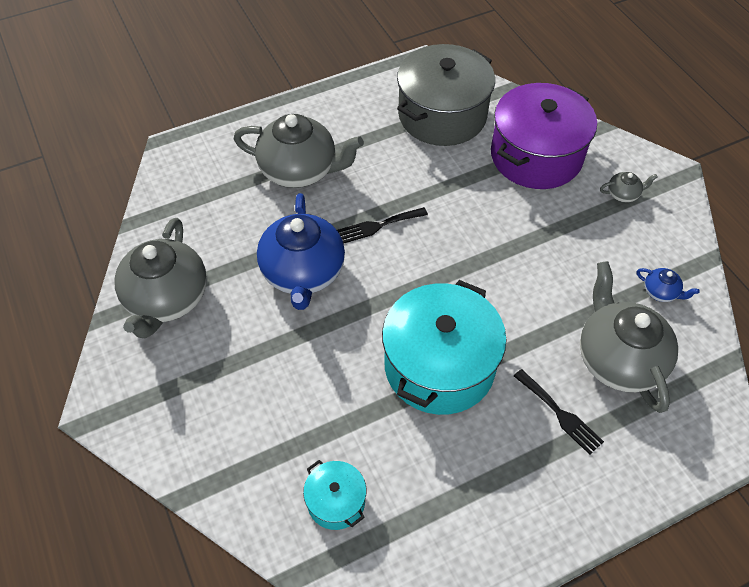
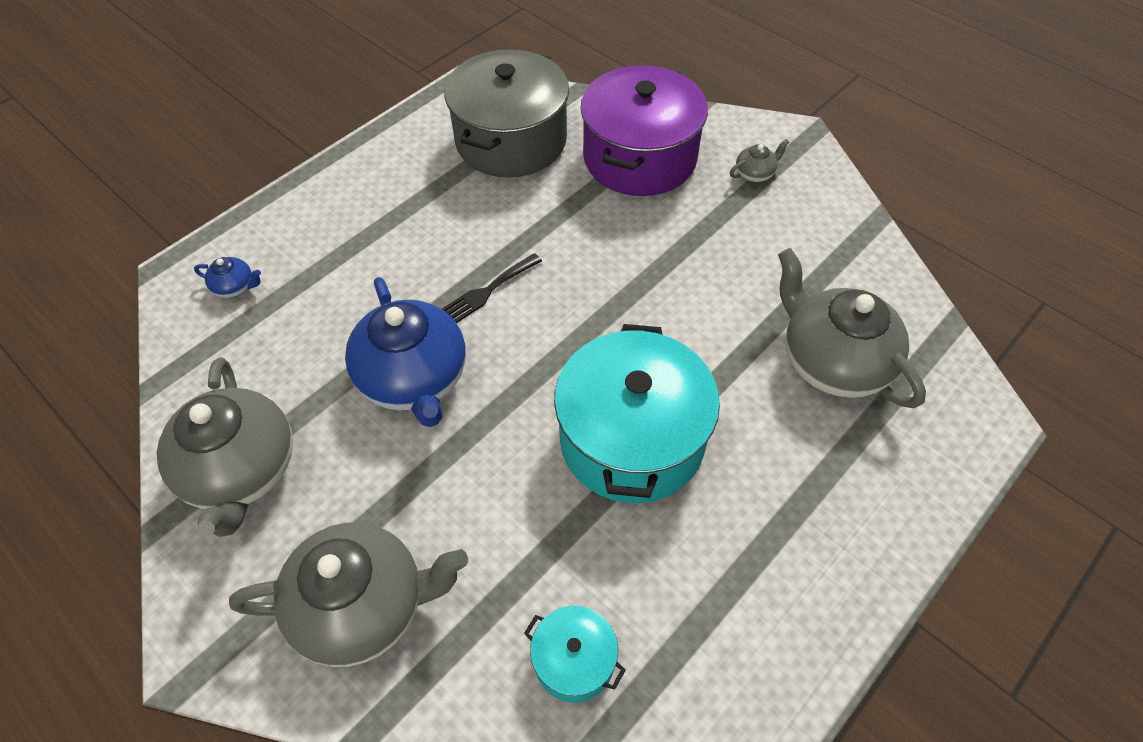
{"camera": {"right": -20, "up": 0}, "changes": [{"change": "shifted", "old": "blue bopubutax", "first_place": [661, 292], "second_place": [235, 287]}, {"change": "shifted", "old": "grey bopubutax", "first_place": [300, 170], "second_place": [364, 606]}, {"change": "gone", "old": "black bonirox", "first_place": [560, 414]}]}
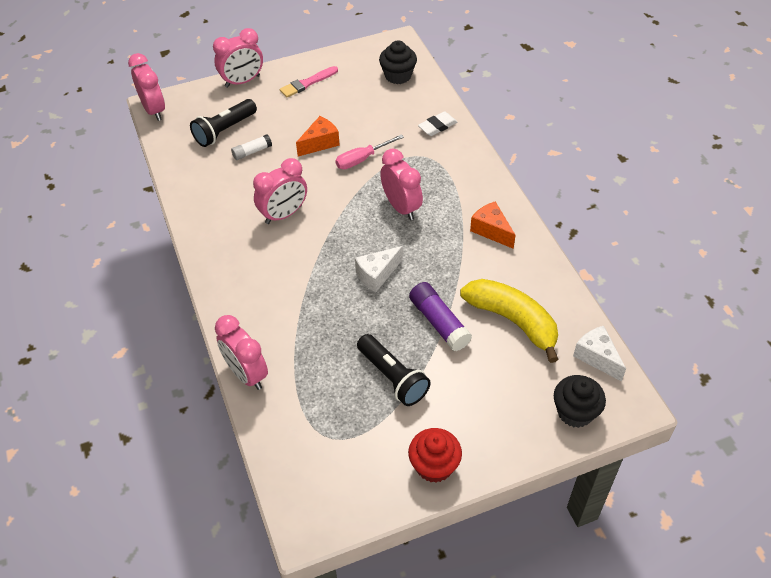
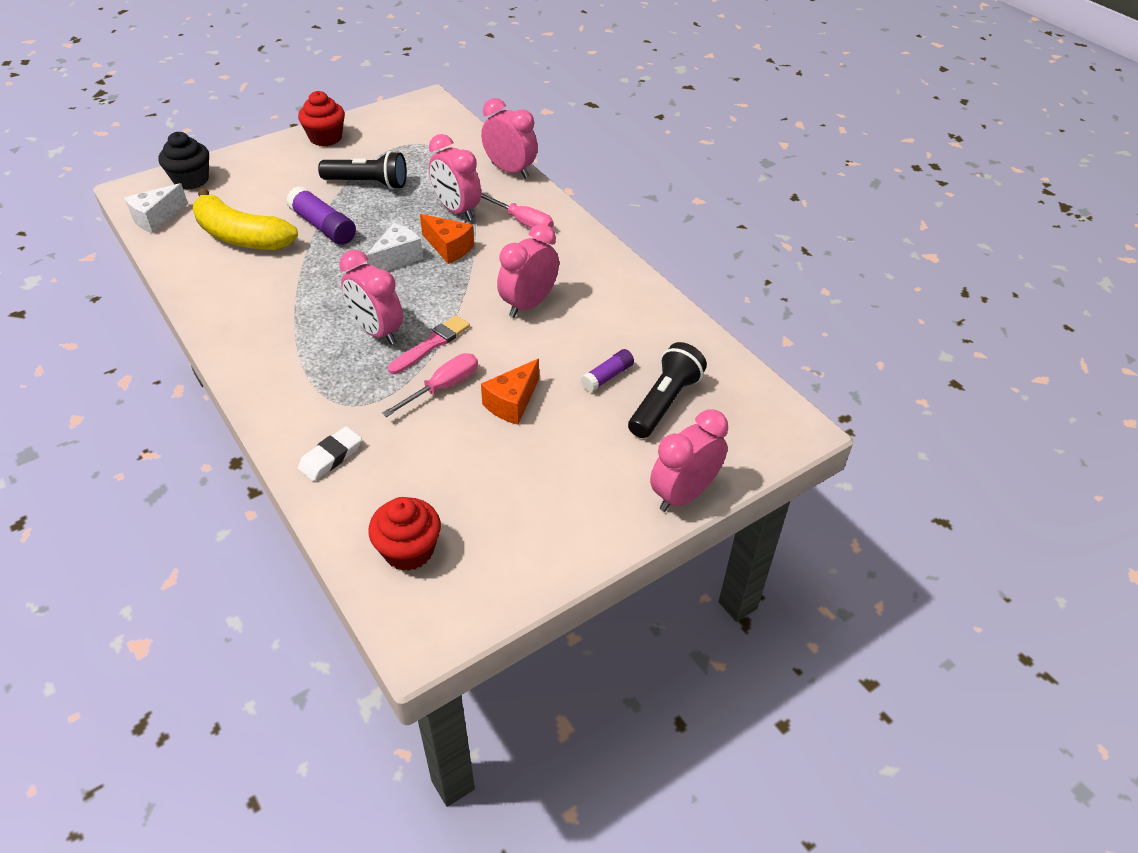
{"camera": {"right": 165, "up": -5}, "changes": [{"change": "rotated", "old": "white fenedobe", "first_place": [597, 357], "second_place": [156, 218], "degrees": 90}, {"change": "rotated", "old": "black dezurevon", "first_place": [393, 377], "second_place": [368, 183], "degrees": 150}, {"change": "repainted", "old": "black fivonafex", "new": "red fivonafex", "first_place": [398, 75], "second_place": [409, 550]}, {"change": "shifted", "old": "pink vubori", "first_place": [307, 83], "second_place": [431, 344]}, {"change": "shifted", "old": "orange fenedobe", "first_place": [491, 231], "second_place": [449, 248]}, {"change": "shifted", "old": "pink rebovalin", "first_place": [154, 110], "second_place": [457, 210]}, {"change": "new", "new": "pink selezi", "second_place": [522, 222]}, {"change": "repainted", "old": "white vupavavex", "new": "purple vupavavex", "first_place": [252, 152], "second_place": [607, 376]}]}
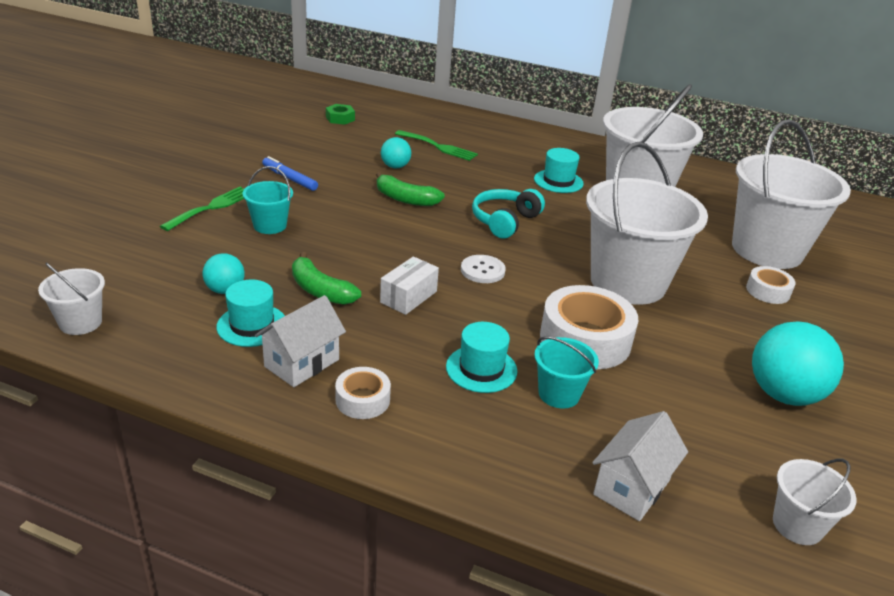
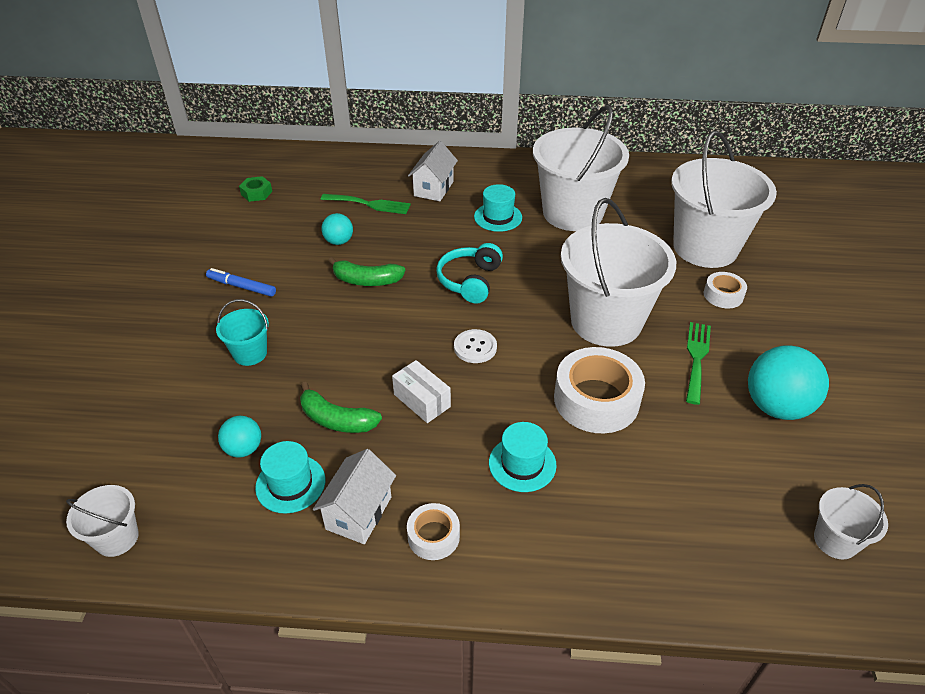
{"camera": {"right": -15, "up": 10}, "changes": [{"change": "rotated", "old": "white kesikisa", "first_place": [408, 297], "second_place": [422, 400], "degrees": -60}, {"change": "shifted", "old": "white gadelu", "first_place": [631, 487], "second_place": [433, 188]}, {"change": "shifted", "old": "green bonirox", "first_place": [212, 207], "second_place": [696, 358]}, {"change": "gone", "old": "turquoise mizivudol", "first_place": [559, 394]}]}
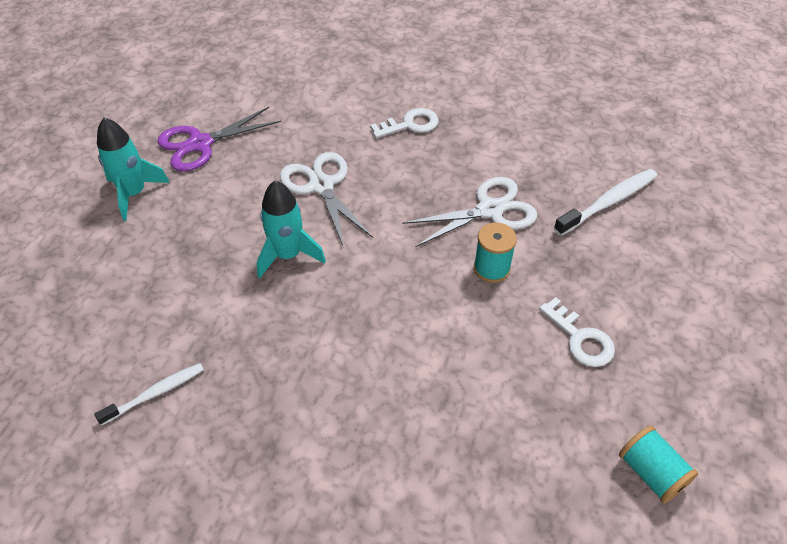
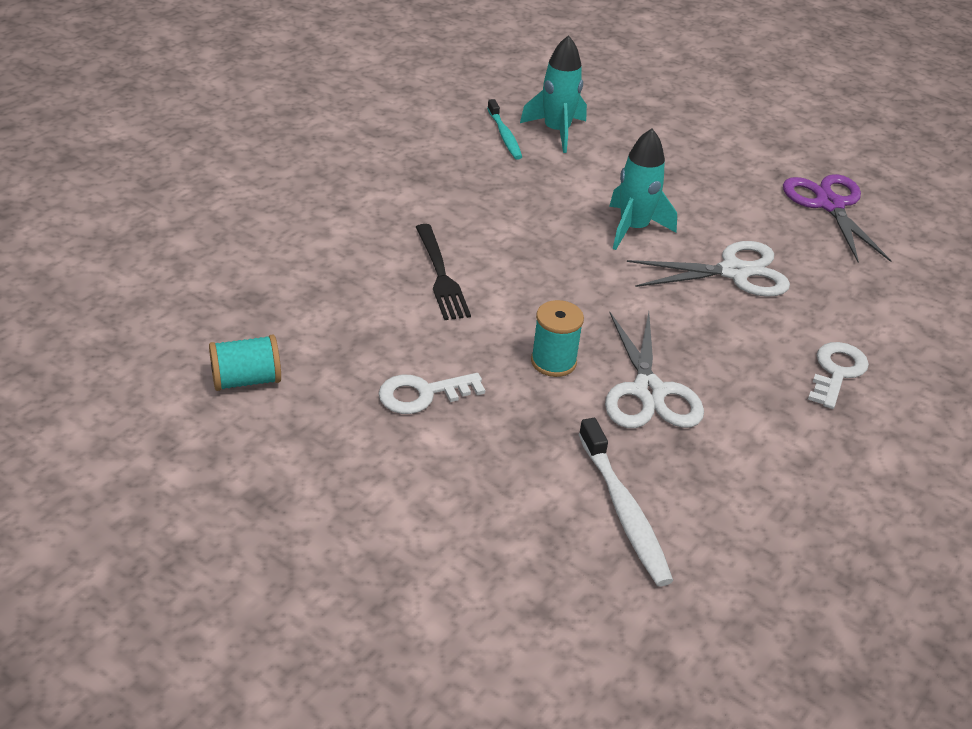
{"camera": {"right": 105, "up": -10}, "changes": [{"change": "new", "new": "black bonirox", "second_place": [441, 276]}, {"change": "repainted", "old": "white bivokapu", "new": "turquoise bivokapu", "first_place": [155, 393], "second_place": [504, 135]}, {"change": "shifted", "old": "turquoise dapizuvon", "first_place": [134, 193], "second_place": [556, 131]}, {"change": "rotated", "old": "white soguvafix", "first_place": [410, 124], "second_place": [836, 372], "degrees": -150}]}
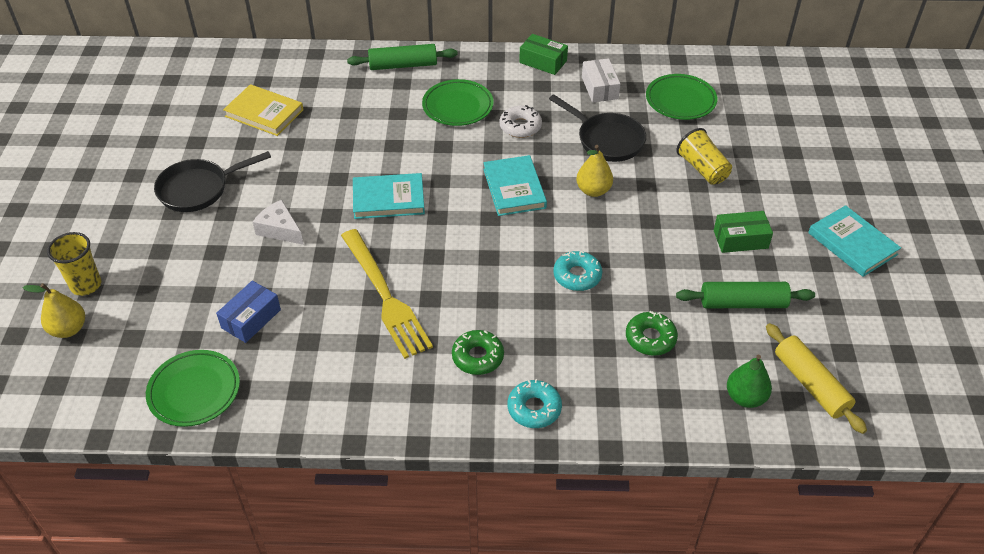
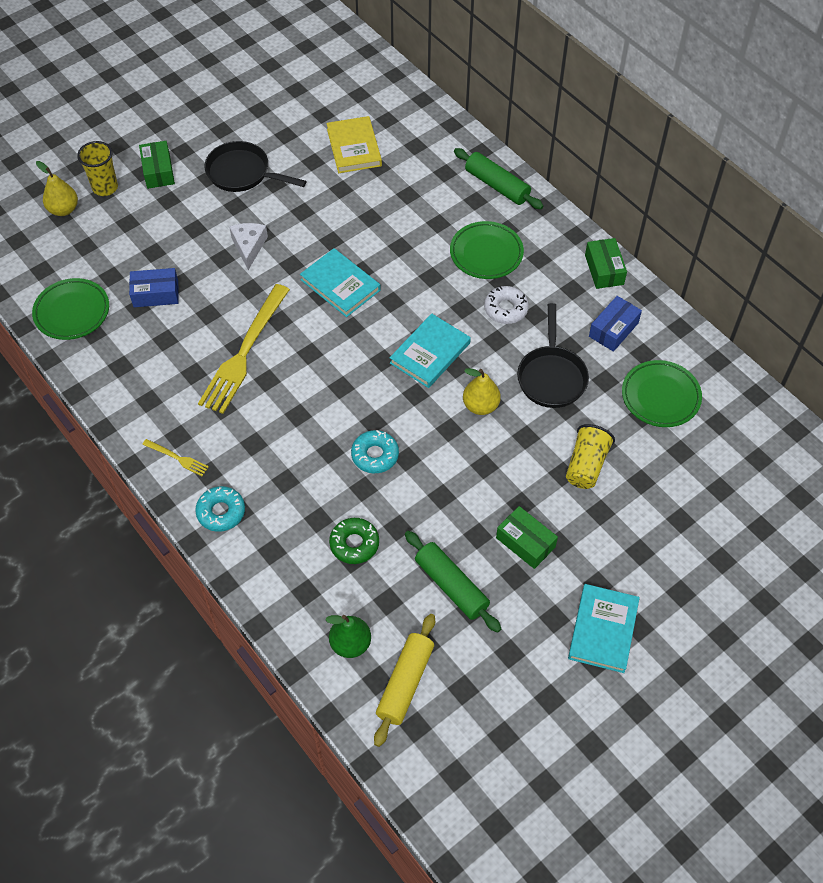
{"camera": {"right": 50, "up": 10}, "changes": [{"change": "new", "new": "green kesikisa", "second_place": [158, 171]}, {"change": "new", "new": "yellow bonirox", "second_place": [177, 458]}, {"change": "repainted", "old": "white kesikisa", "new": "blue kesikisa", "first_place": [599, 88], "second_place": [613, 330]}, {"change": "gone", "old": "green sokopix", "first_place": [478, 357]}]}
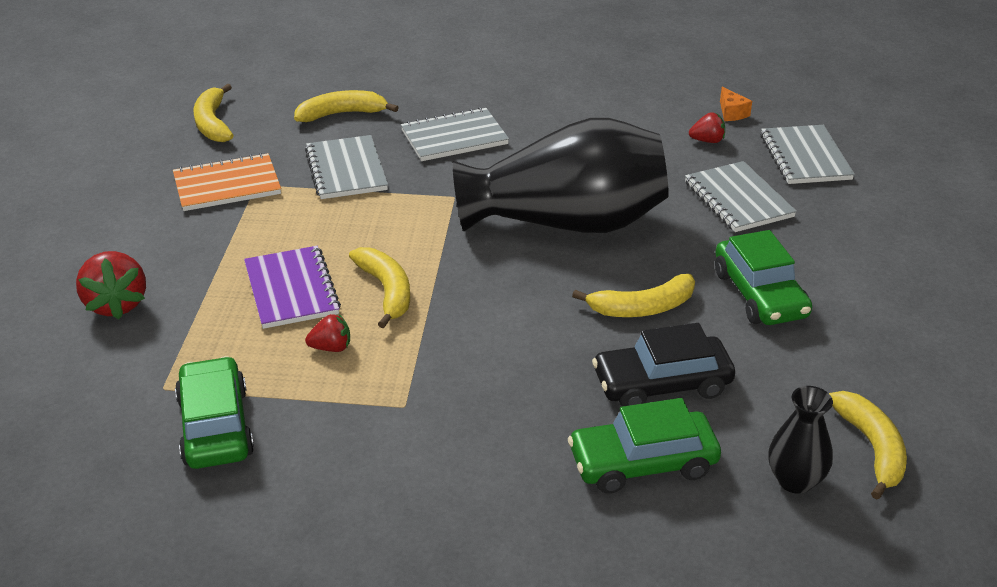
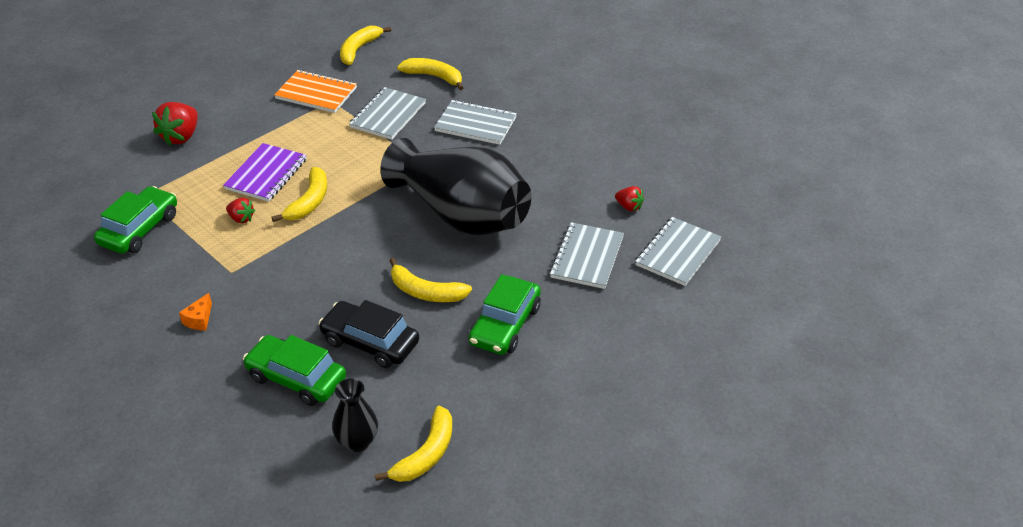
{"camera": {"right": 40, "up": 5}, "changes": [{"change": "shifted", "old": "orange fenedobe", "first_place": [732, 113], "second_place": [199, 320]}]}
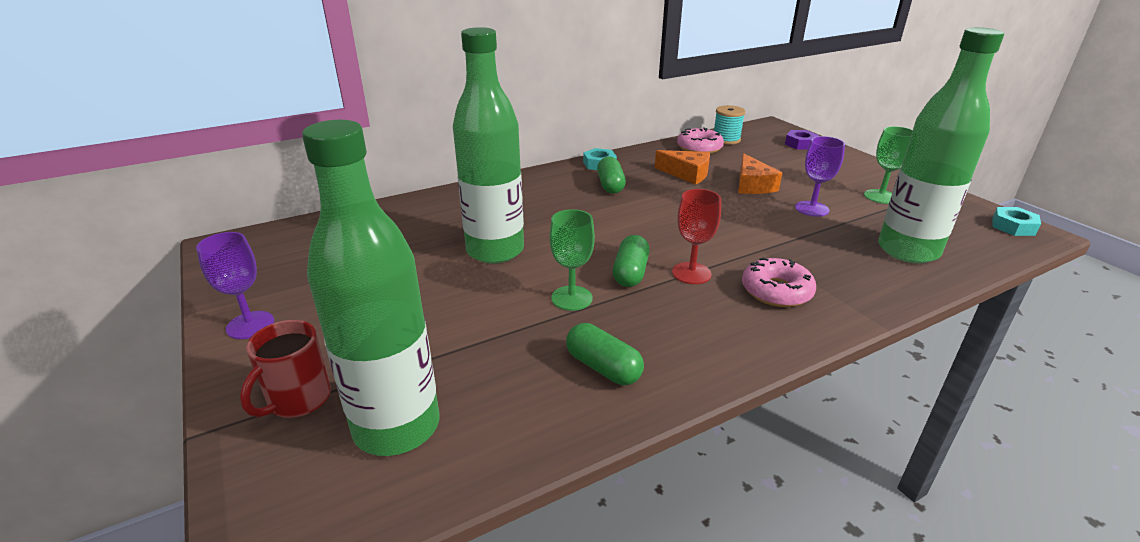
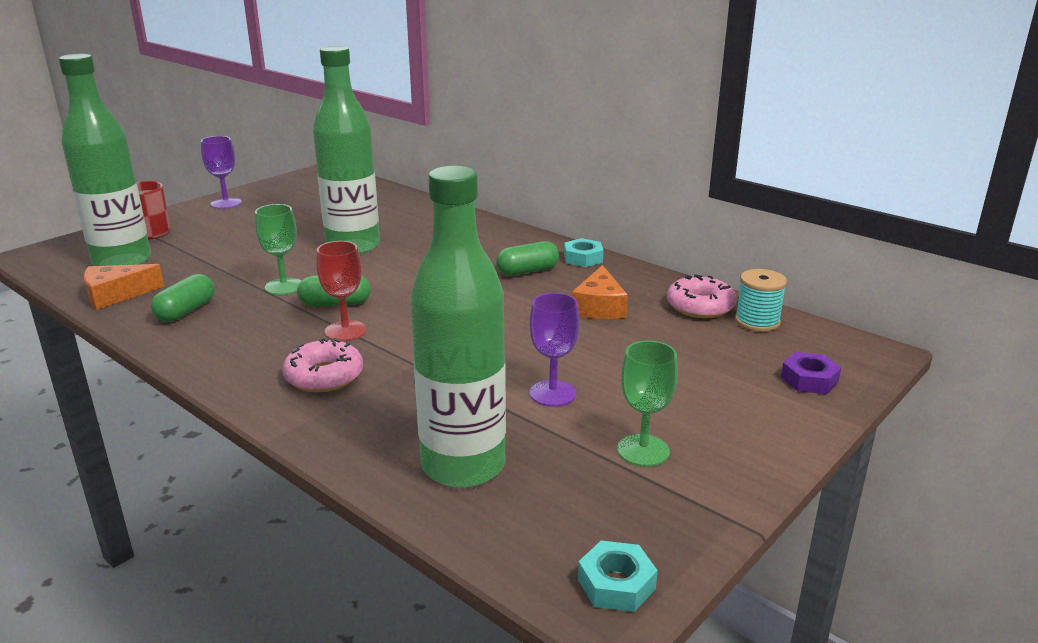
{"camera": {"right": 70, "up": -5}, "changes": [{"change": "shifted", "old": "orange fenedobe", "first_place": [752, 185], "second_place": [116, 295]}]}
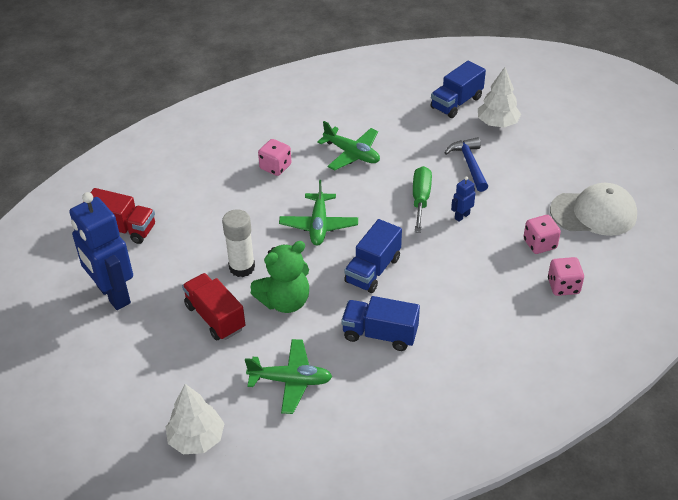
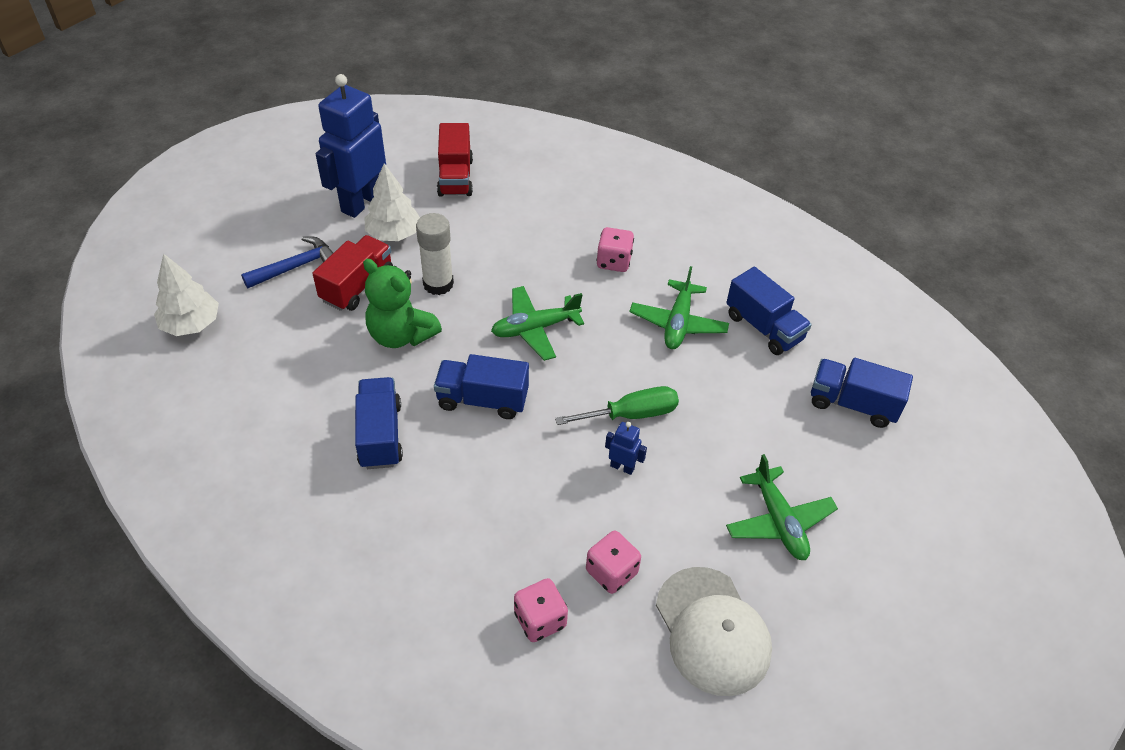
{"camera": {"right": 65, "up": 5}, "changes": [{"change": "shifted", "old": "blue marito", "first_place": [469, 164], "second_place": [296, 266]}, {"change": "shifted", "old": "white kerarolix", "first_place": [497, 123], "second_place": [393, 234]}, {"change": "new", "new": "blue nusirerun", "second_place": [763, 327]}, {"change": "shifted", "old": "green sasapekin", "first_place": [291, 381], "second_place": [778, 521]}]}
